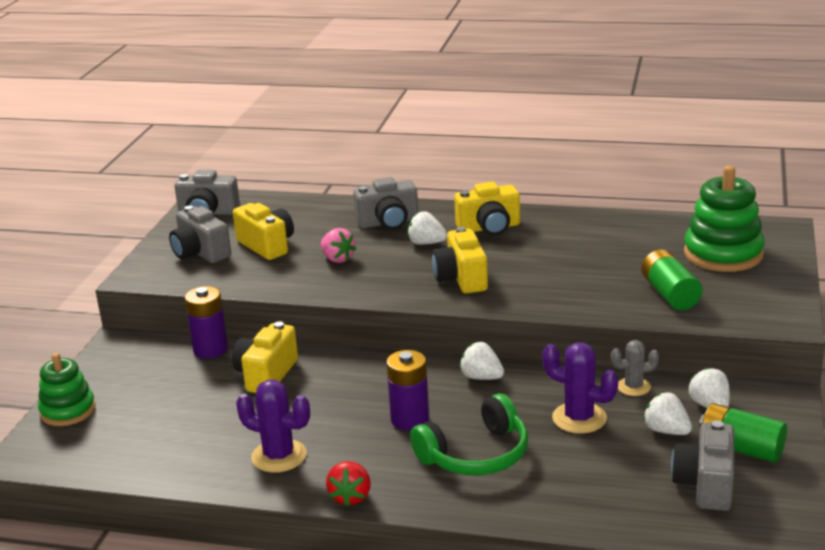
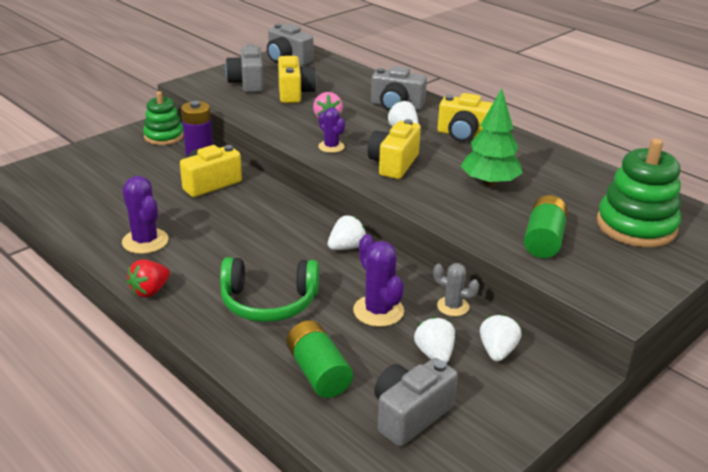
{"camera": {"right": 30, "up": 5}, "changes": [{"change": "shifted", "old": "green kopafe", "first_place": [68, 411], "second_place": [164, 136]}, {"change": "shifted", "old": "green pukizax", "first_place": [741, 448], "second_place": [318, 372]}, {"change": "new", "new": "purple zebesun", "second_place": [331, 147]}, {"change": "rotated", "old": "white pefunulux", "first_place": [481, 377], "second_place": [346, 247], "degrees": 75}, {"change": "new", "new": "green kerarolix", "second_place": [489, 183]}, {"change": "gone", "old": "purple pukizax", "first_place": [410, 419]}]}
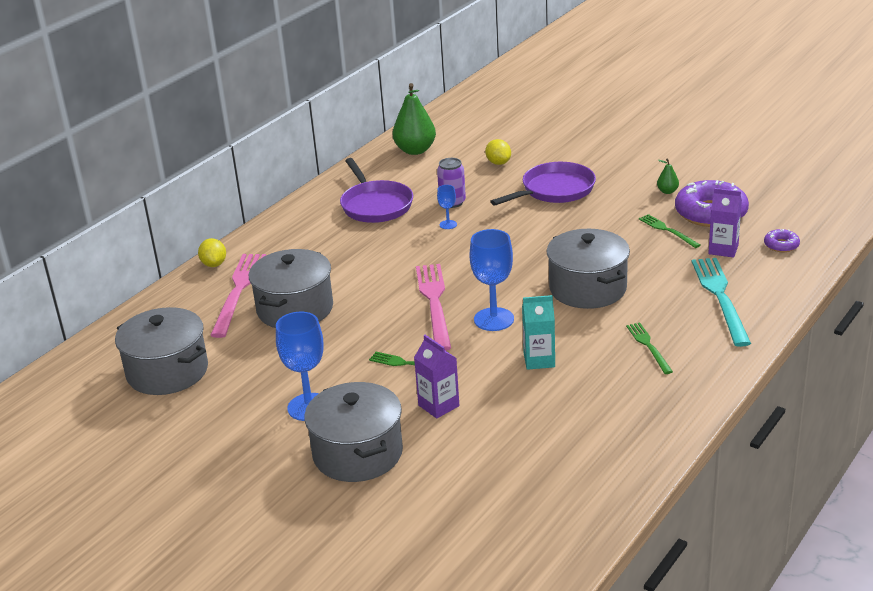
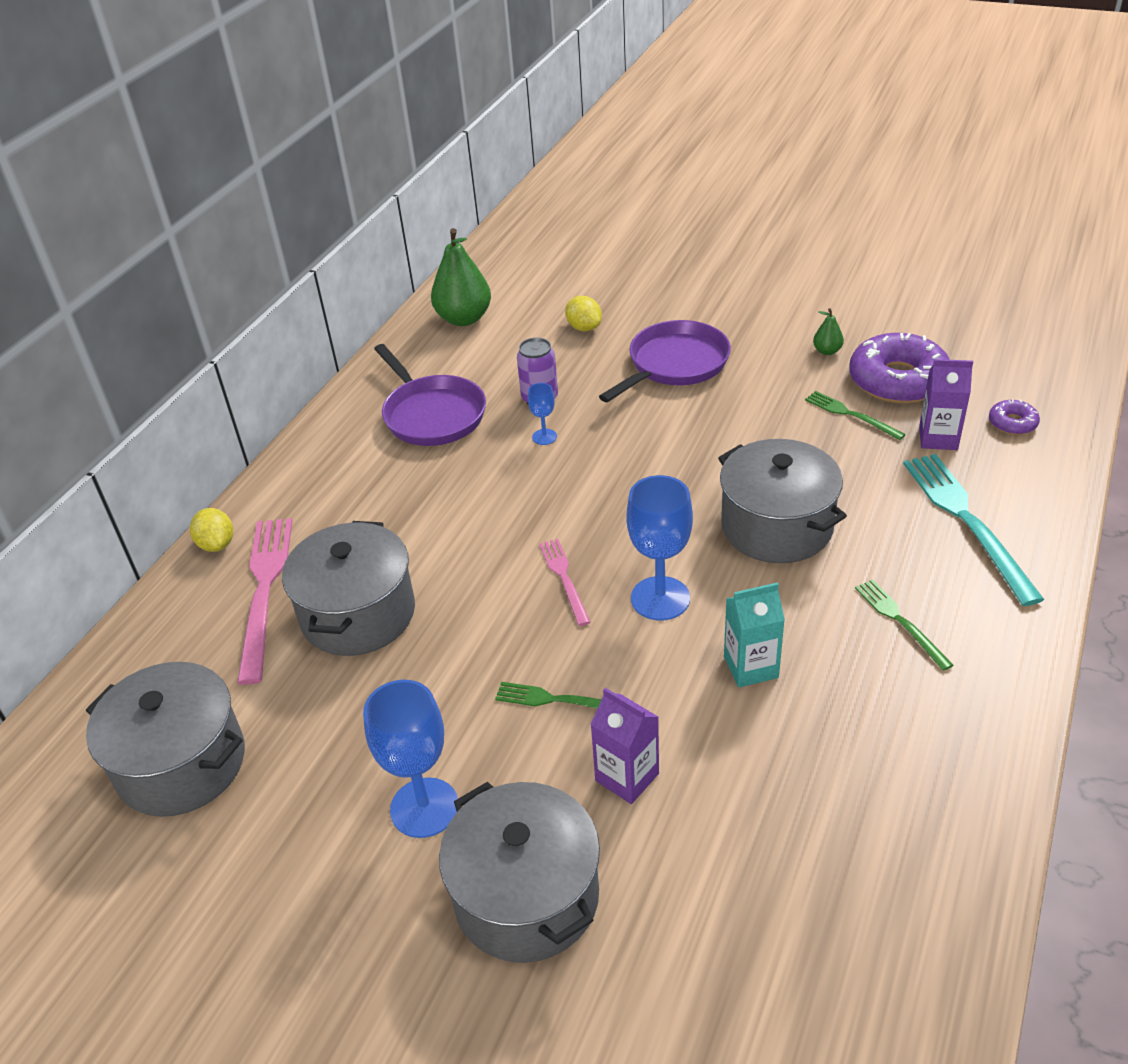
{"camera": {"right": -10, "up": 10}, "changes": [{"change": "scaled", "old": "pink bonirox", "first_place": [434, 303], "second_place": [564, 578], "factor": 0.54}]}
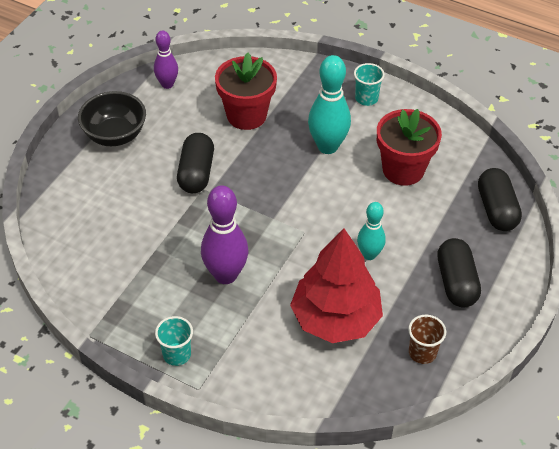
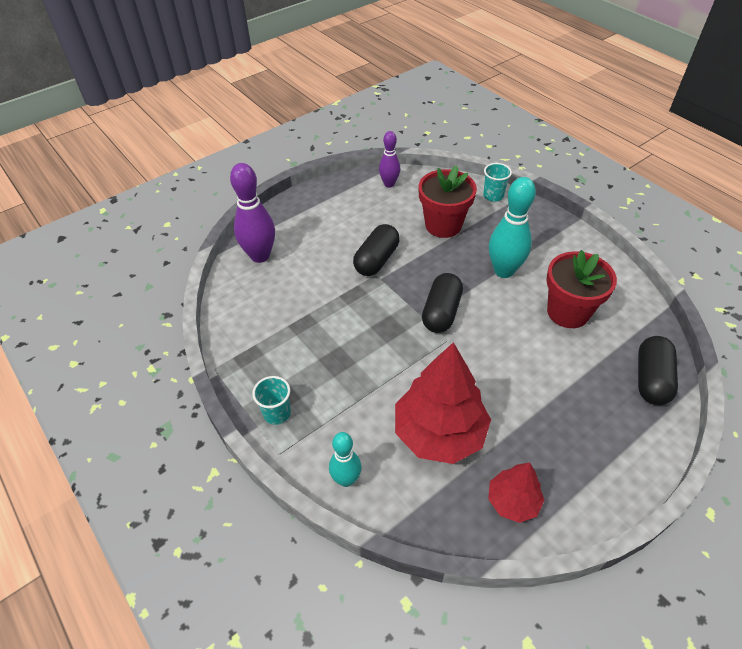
{"camera": {"right": 25, "up": 0}, "changes": [{"change": "shifted", "old": "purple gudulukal", "first_place": [225, 275], "second_place": [260, 256]}, {"change": "shifted", "old": "turquoise gudulukal", "first_place": [369, 254], "second_place": [346, 479]}, {"change": "shifted", "old": "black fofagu", "first_place": [456, 282], "second_place": [441, 312]}, {"change": "shifted", "old": "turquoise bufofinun", "first_place": [366, 98], "second_place": [493, 196]}, {"change": "swapped", "old": "brown bufofinun", "new": "red kerarolix", "first_place": [422, 353], "second_place": [513, 501]}, {"change": "gone", "old": "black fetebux", "first_place": [115, 135]}]}
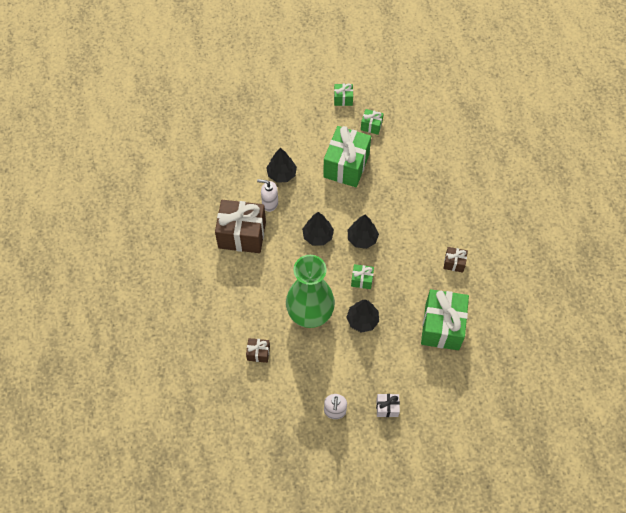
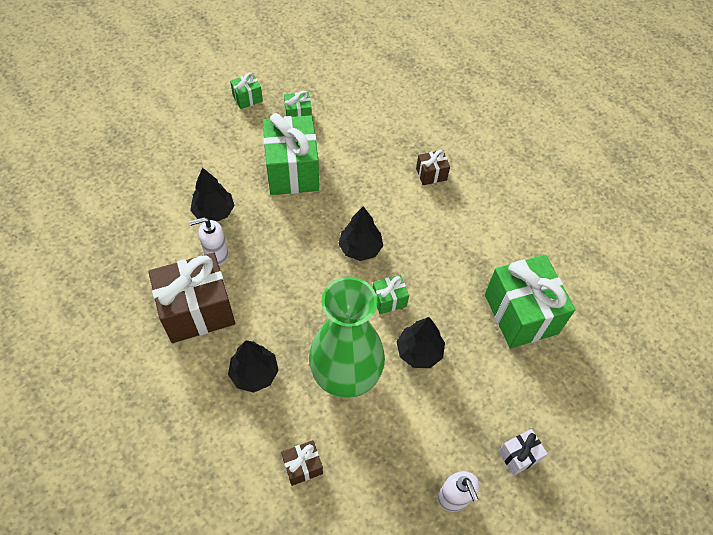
{"camera": {"right": -30, "up": -5}, "changes": [{"change": "shifted", "old": "black kerarolix", "first_place": [318, 236], "second_place": [254, 373]}, {"change": "shifted", "old": "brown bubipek", "first_place": [454, 263], "second_place": [431, 174]}]}
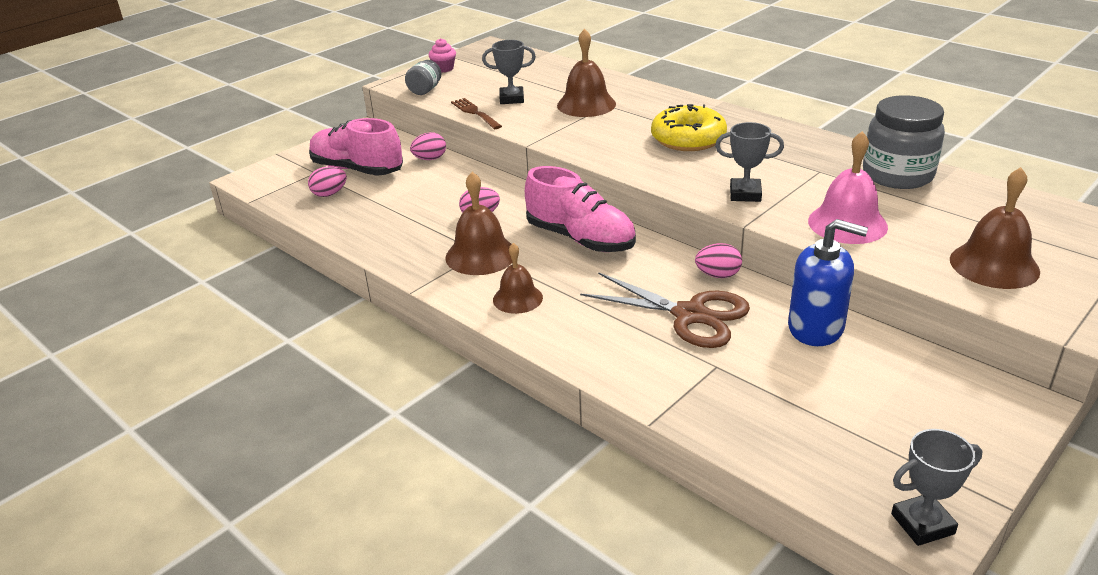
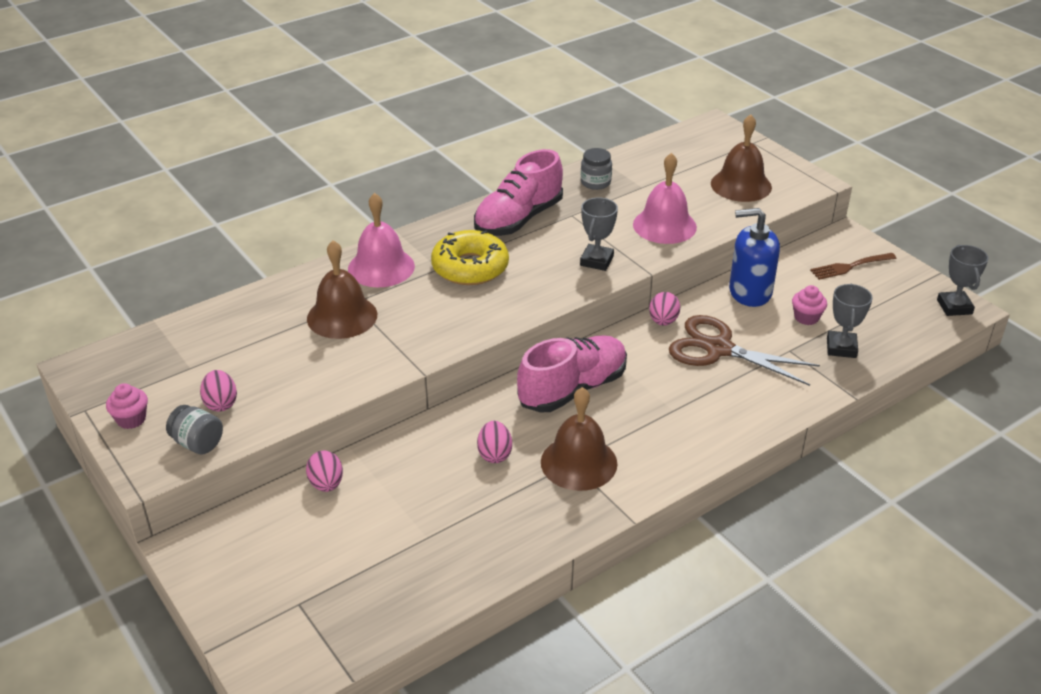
{"camera": {"right": -80, "up": 5}, "changes": [{"change": "shifted", "old": "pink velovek", "first_place": [329, 194], "second_place": [221, 403]}, {"change": "new", "new": "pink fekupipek", "second_place": [381, 267]}, {"change": "shifted", "old": "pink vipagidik", "first_place": [357, 169], "second_place": [518, 219]}, {"change": "scaled", "old": "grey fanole", "first_place": [897, 175], "second_place": [595, 182], "factor": 0.52}, {"change": "rotated", "old": "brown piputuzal", "first_place": [690, 315], "second_place": [718, 349], "degrees": -105}, {"change": "rotated", "old": "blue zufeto", "first_place": [816, 328], "second_place": [750, 292], "degrees": -120}, {"change": "new", "new": "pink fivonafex", "second_place": [806, 317]}, {"change": "shifted", "old": "brown bonirox", "first_place": [475, 113], "second_place": [850, 266]}, {"change": "shifted", "old": "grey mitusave", "first_place": [511, 99], "second_place": [841, 348]}, {"change": "gone", "old": "brown fekupipek", "first_place": [517, 298]}]}
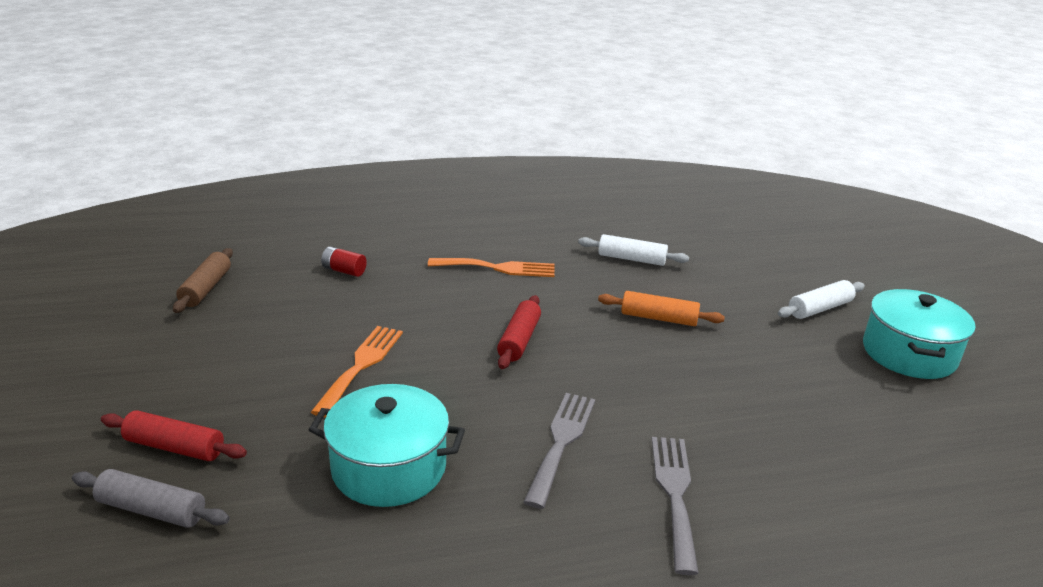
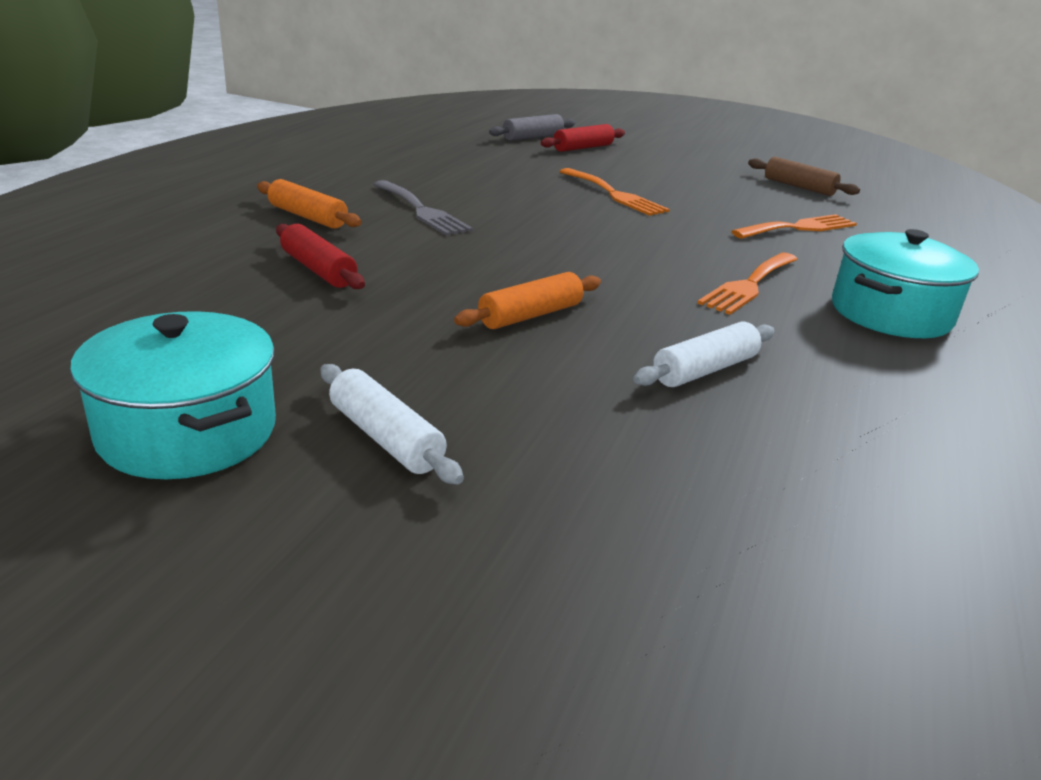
{"camera": {"right": 125, "up": 0}, "changes": [{"change": "swapped", "old": "grey bonirox", "new": "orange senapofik", "first_place": [674, 494], "second_place": [308, 217]}, {"change": "shifted", "old": "red senapofik", "first_place": [519, 340], "second_place": [318, 270]}, {"change": "rotated", "old": "white senapofik", "first_place": [819, 308], "second_place": [386, 438], "degrees": -45}, {"change": "swapped", "old": "red pukizax", "new": "orange bonirox", "first_place": [344, 271], "second_place": [799, 228]}, {"change": "shifted", "old": "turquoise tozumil", "first_place": [389, 468], "second_place": [890, 314]}]}
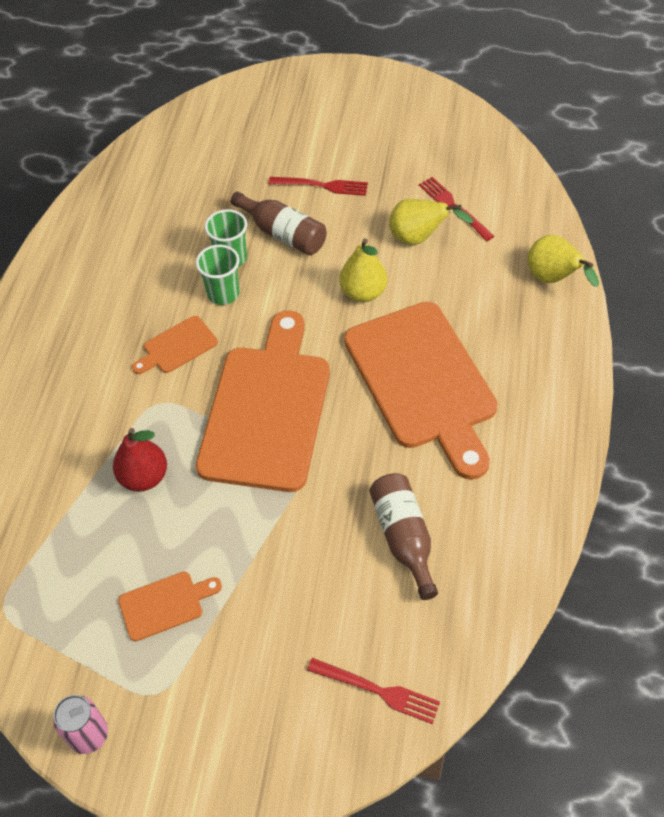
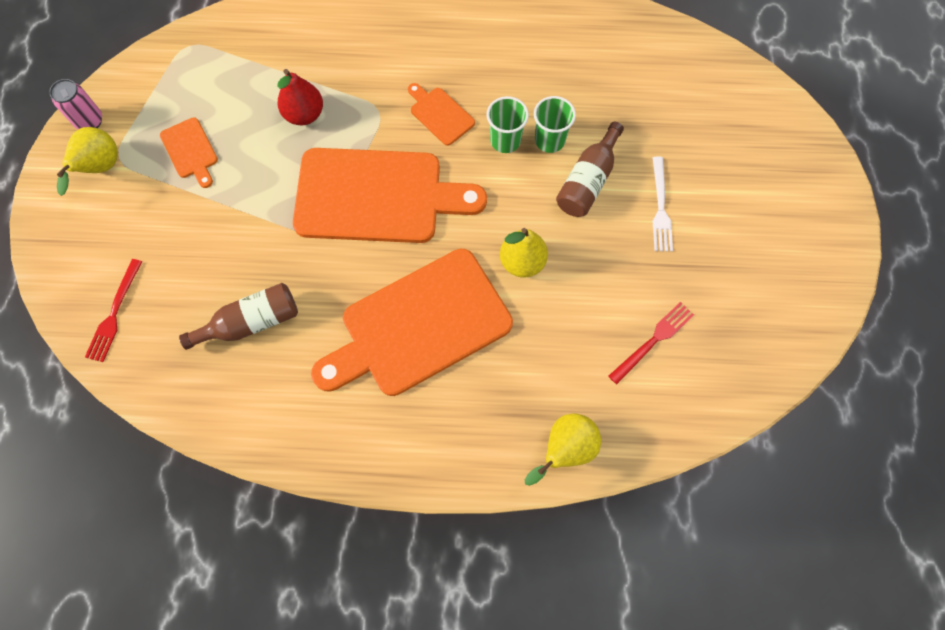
{"camera": {"right": 80, "up": 15}, "changes": [{"change": "shifted", "old": "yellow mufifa", "first_place": [419, 238], "second_place": [100, 168]}, {"change": "repainted", "old": "red bonirox", "new": "white bonirox", "first_place": [322, 186], "second_place": [660, 208]}]}
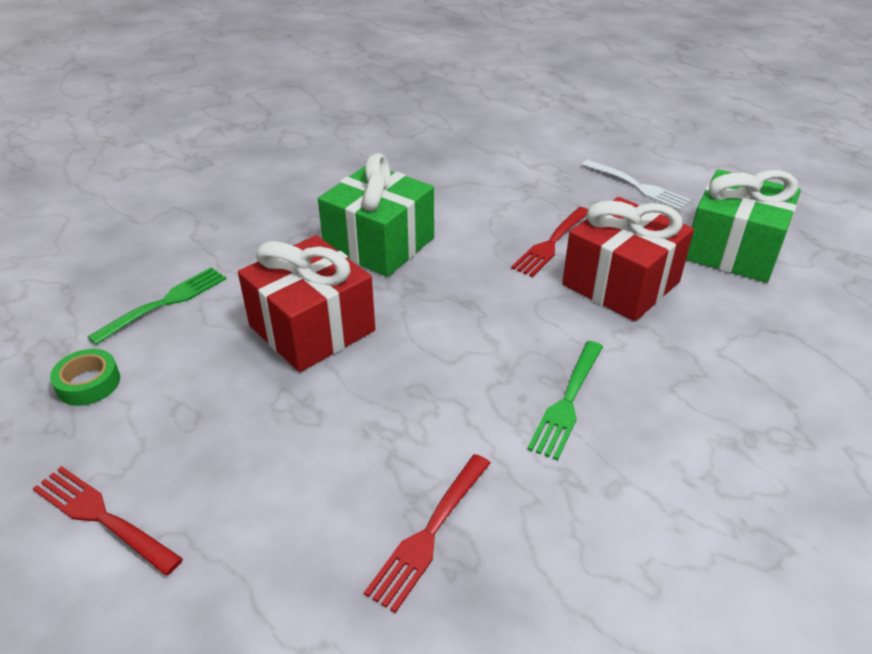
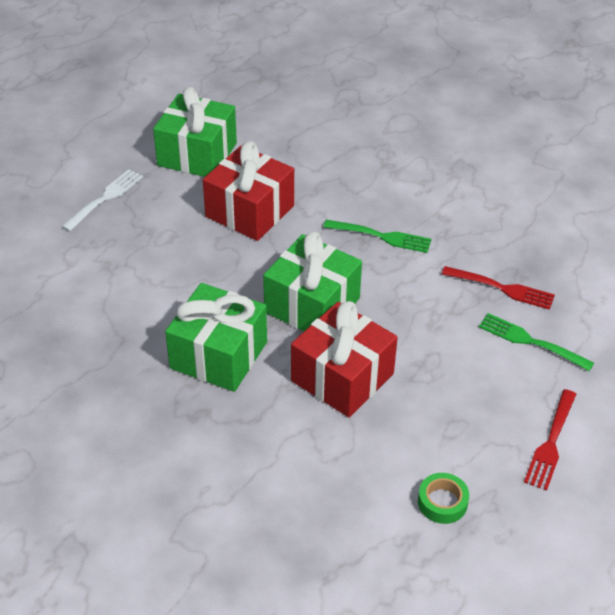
{"camera": {"right": -100, "up": 5}, "changes": [{"change": "new", "new": "green bubipek", "second_place": [312, 305]}, {"change": "shifted", "old": "green bonirox", "first_place": [164, 303], "second_place": [531, 342]}, {"change": "gone", "old": "red bonirox", "first_place": [551, 243]}]}
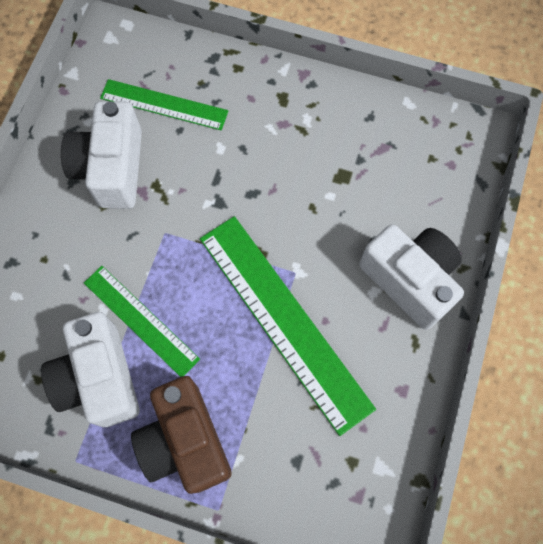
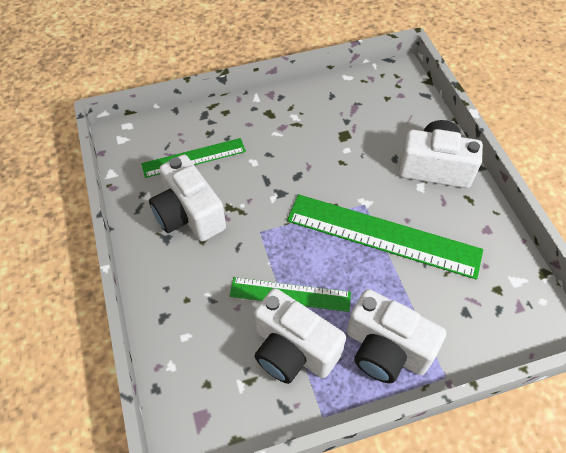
{"camera": {"right": -35, "up": -15}, "changes": [{"change": "repainted", "old": "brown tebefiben", "new": "white tebefiben", "first_place": [185, 441], "second_place": [386, 349]}]}
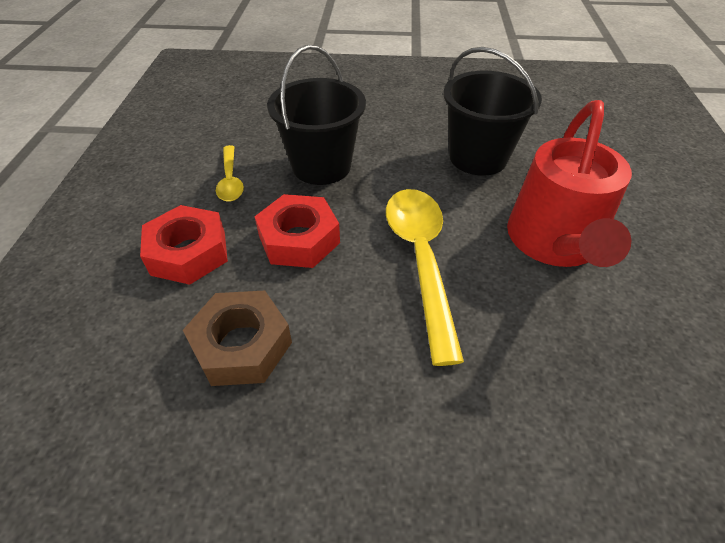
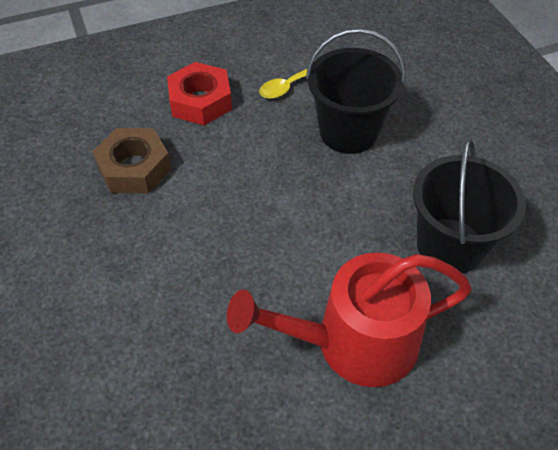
{"camera": {"right": 65, "up": 5}, "changes": [{"change": "gone", "old": "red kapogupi", "first_place": [299, 239]}, {"change": "gone", "old": "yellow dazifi", "first_place": [421, 260]}]}
